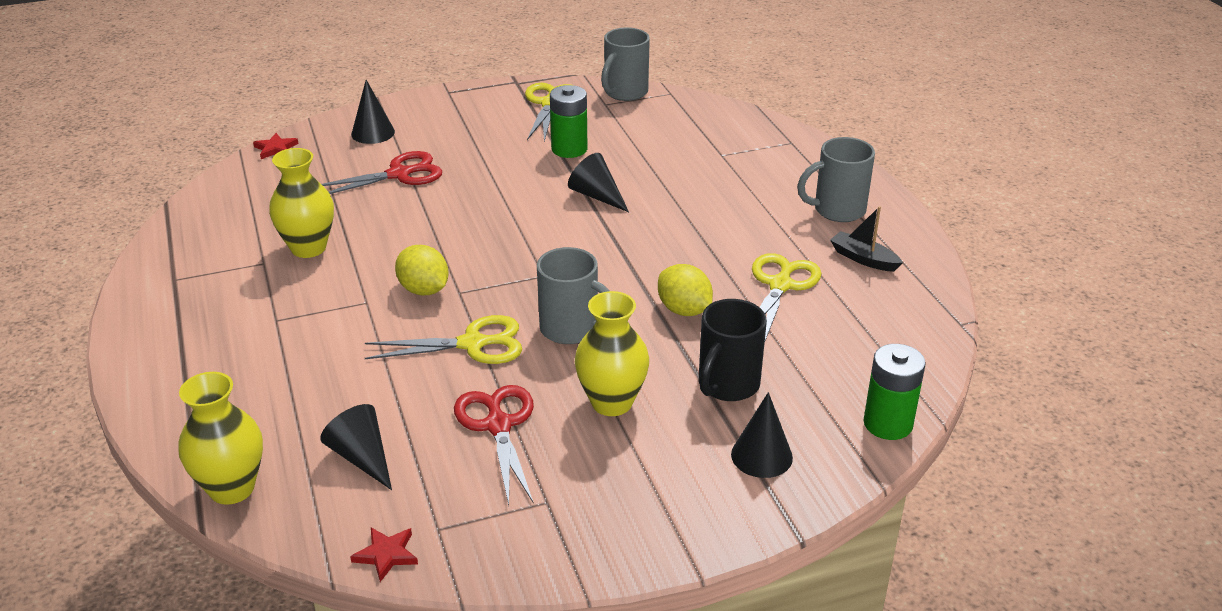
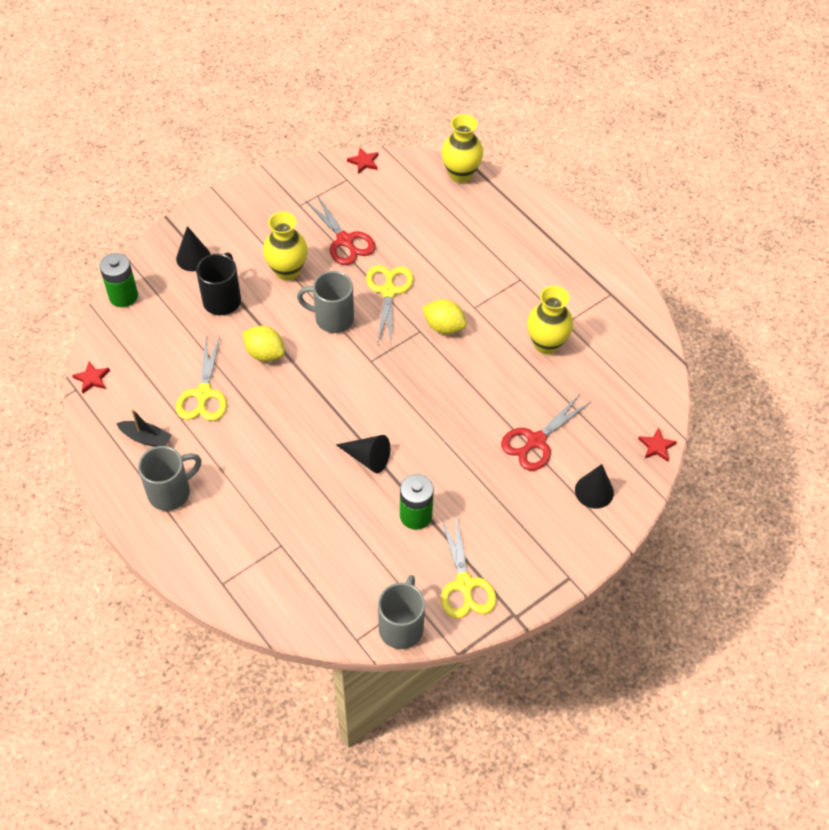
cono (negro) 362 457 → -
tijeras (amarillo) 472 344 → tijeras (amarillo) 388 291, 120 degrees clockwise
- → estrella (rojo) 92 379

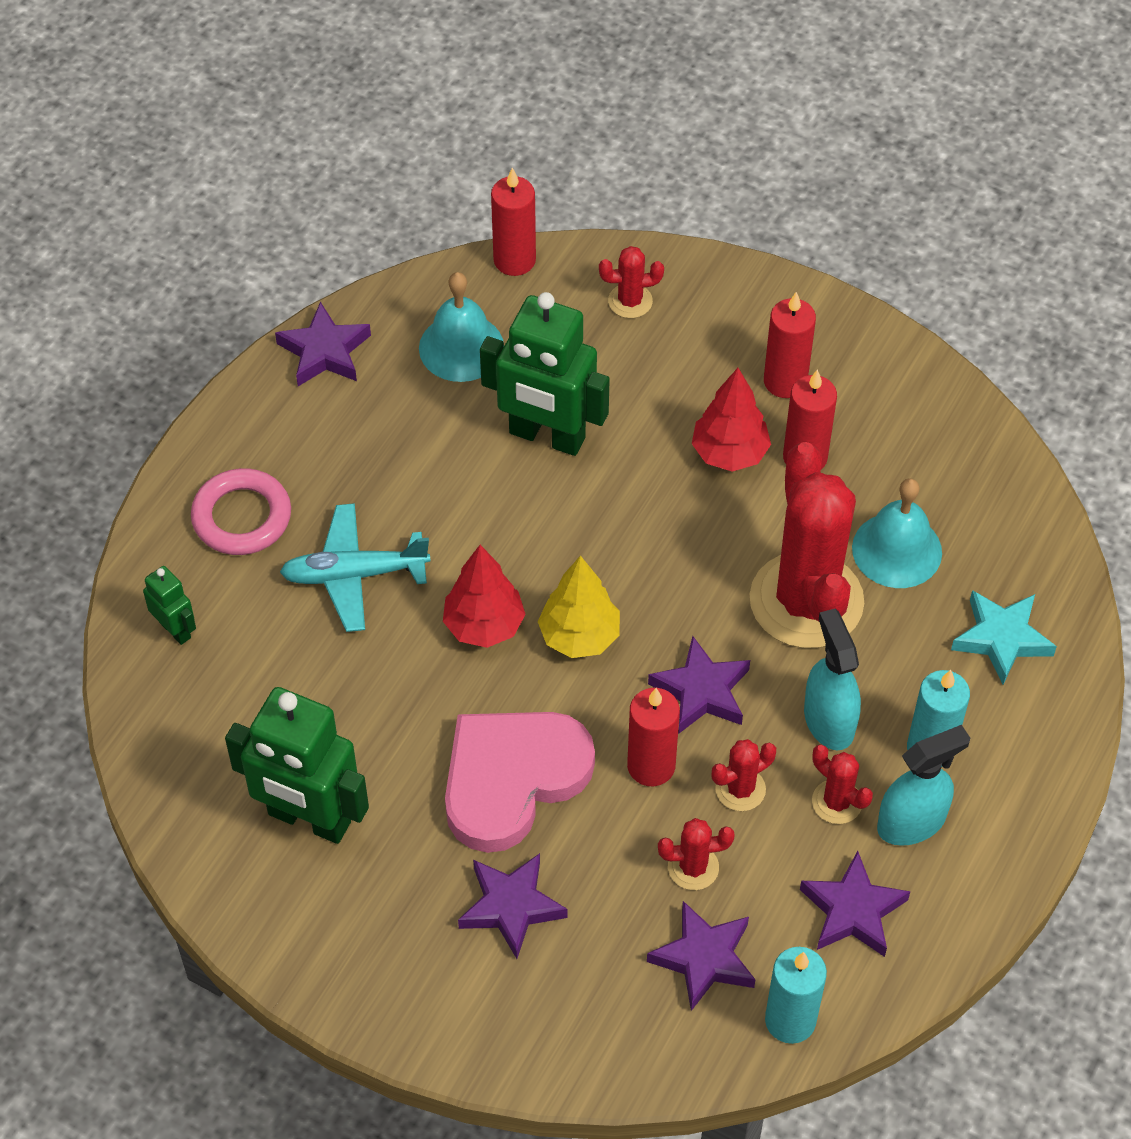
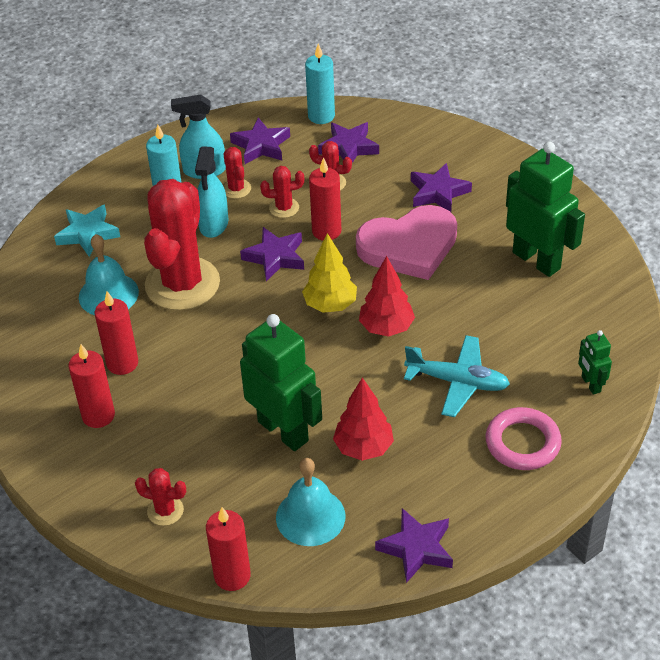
árbol (rojo) 729 453 → árbol (rojo) 363 448, relocated

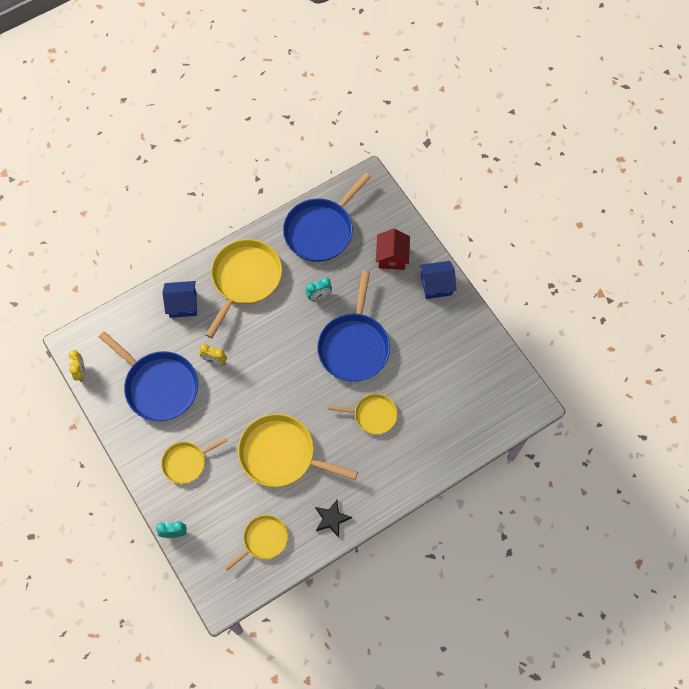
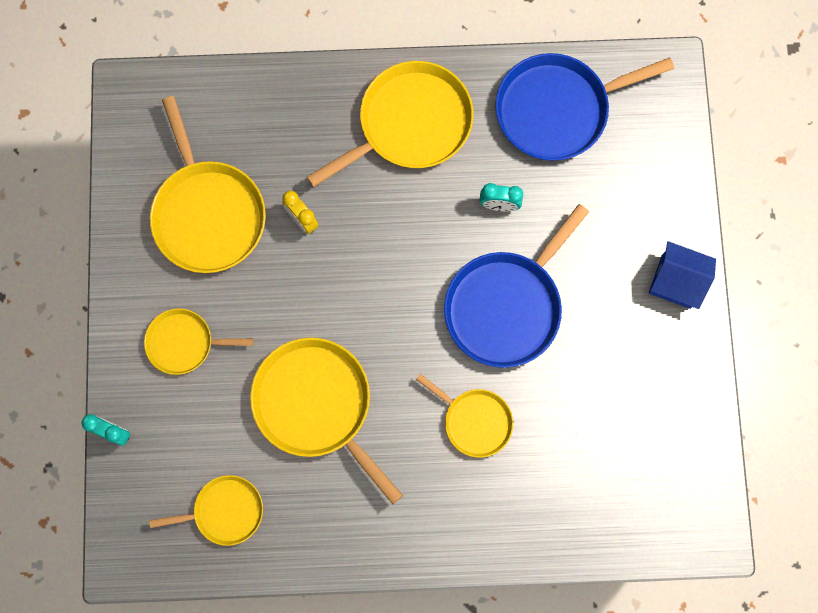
despertador (amarillo) 80 371 → -
sartén (azul) 159 386 → sartén (amarillo) 208 213
casa (azul) 183 304 → -
estrella (negro) 331 518 → -
casa (rojo) 392 257 → -

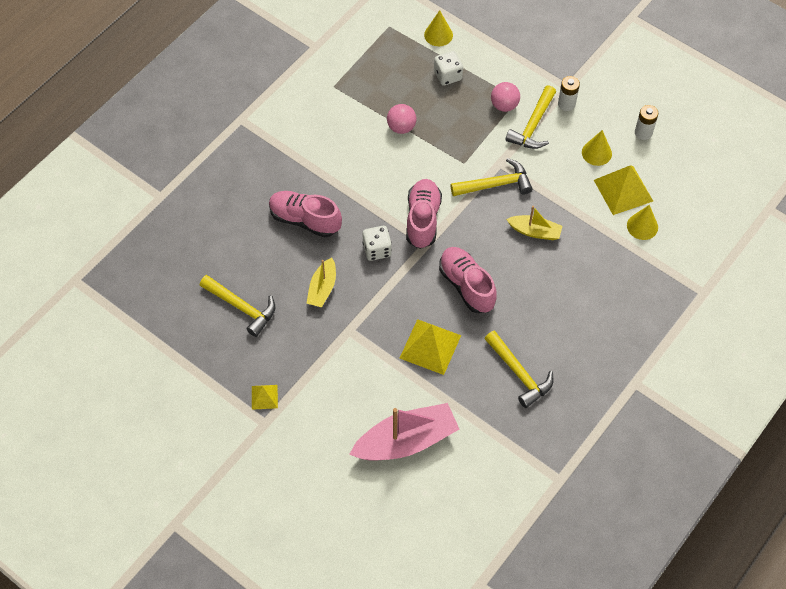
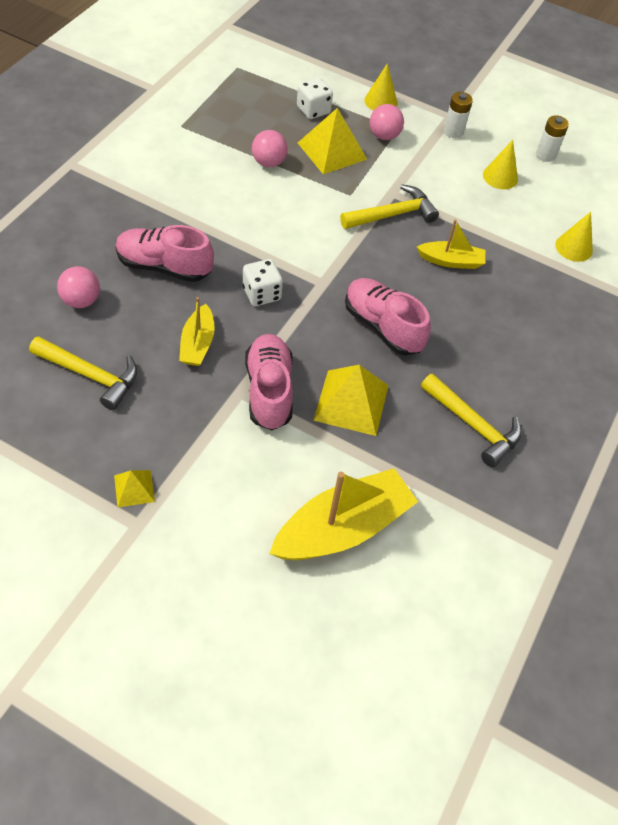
barco (rosa) 406 441 → barco (amarillo) 342 528
zapato (rosa) 422 220 → zapato (rosa) 269 391, relocated
cono (amarillo) 438 35 → cono (amarillo) 380 101, relocated
martillo (amarillo) 533 125 → -
pirámide (amarillo) 623 190 → pirámide (amarillo) 332 151, relocated
- → pelota (rosa) 81 301

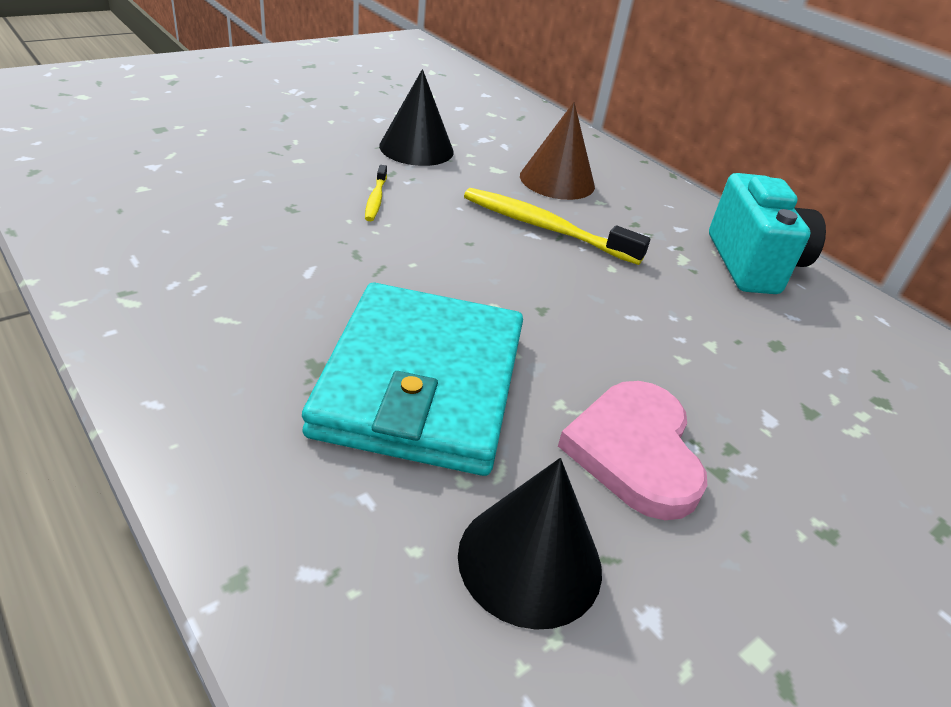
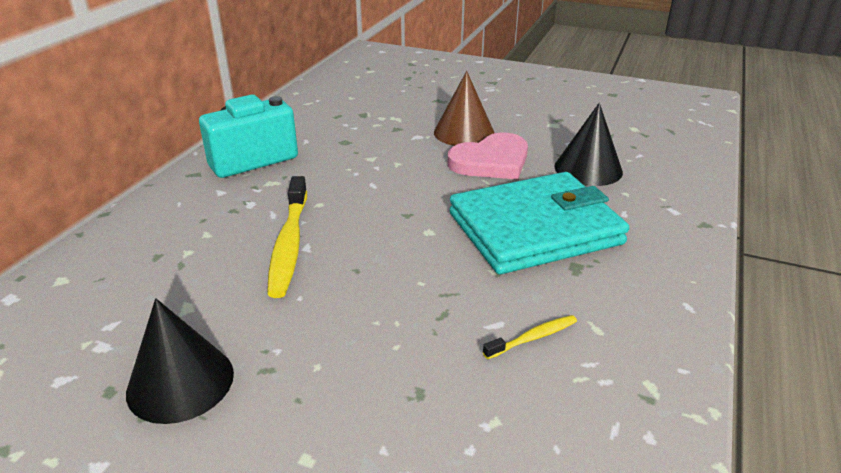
cepillo de dientes (amarillo) 375 199 → cepillo de dientes (amarillo) 533 338, relocated
cono (marrón) 557 180 → cono (marrón) 464 132, relocated

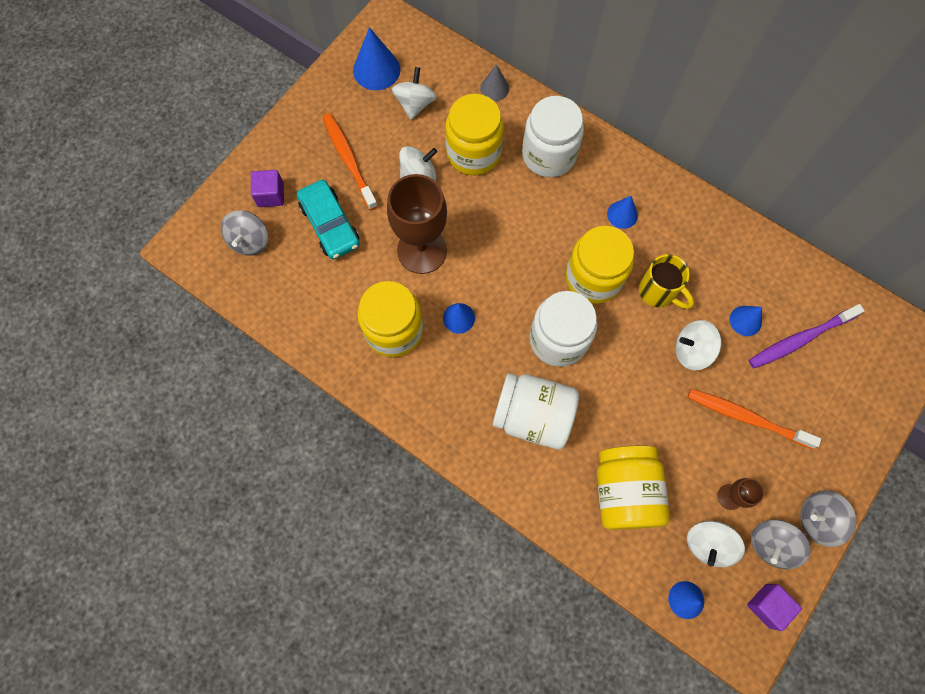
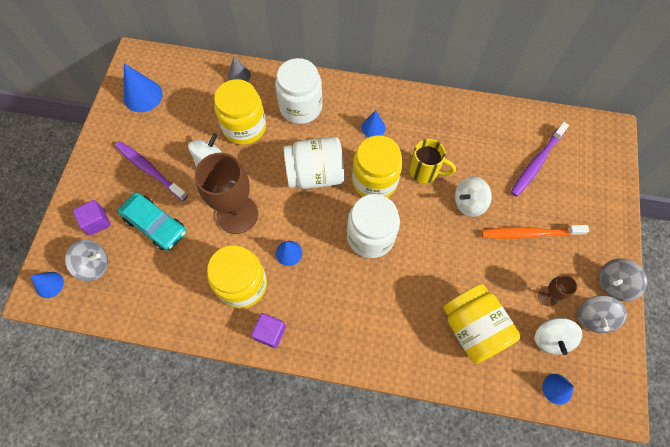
peonza (gris) 250 241 → peonza (gris) 94 265, 75 degrees counterclockwise
cepillo de dientes (naranja) 349 160 → cepillo de dientes (morado) 150 170
peonza (blanco) 415 104 → -
tarro (blanco) 533 416 → tarro (blanco) 315 174, relocated
cono (azul) 745 320 → cono (azul) 49 284, relocated
cubo (morado) 767 605 → cubo (morado) 270 333, relocated

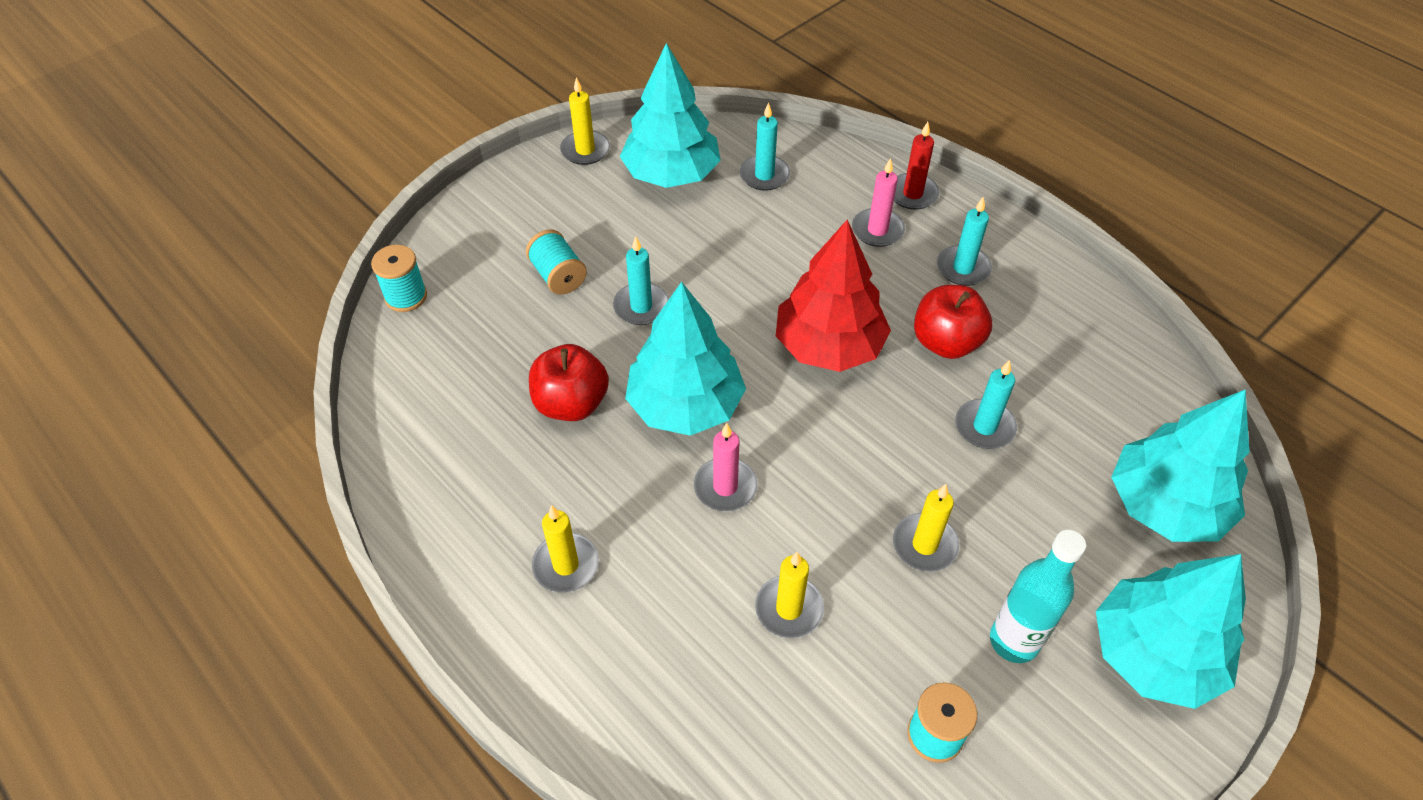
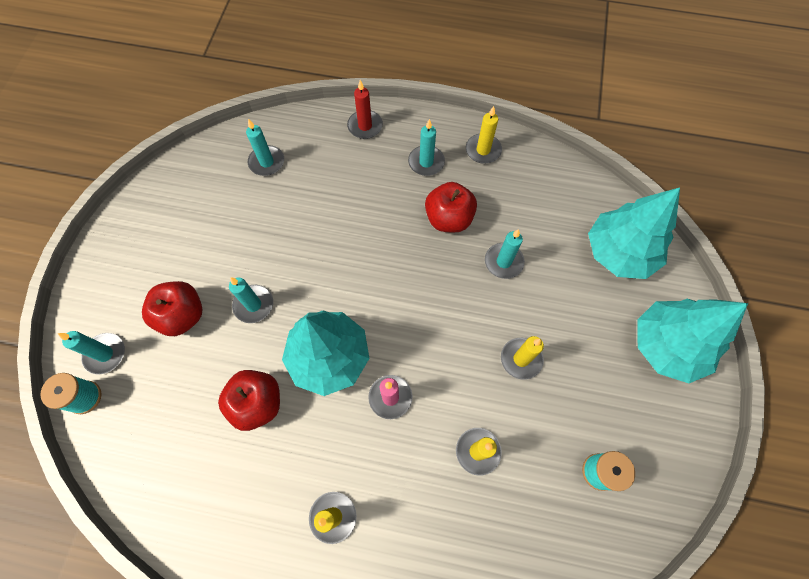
carrete (turquesa) 558 276 → manzana (rojo) 182 315
vela (amarillo) 585 150 → vela (amarillo) 483 150, relocated
árbol (turquesa) 671 174 → -
árbol (rojo) 829 345 → -
vela (rosa) 877 230 → -
botella (turquesa) 1014 641 → -
- → vela (turquesa) 105 354

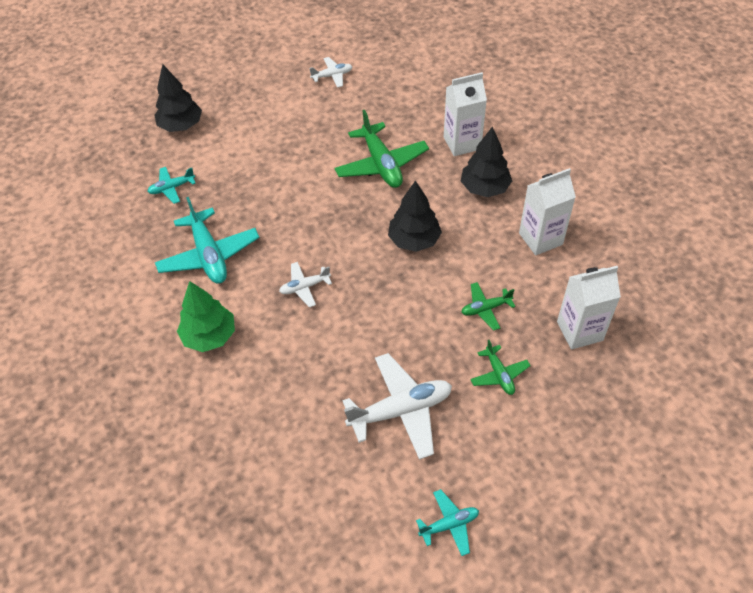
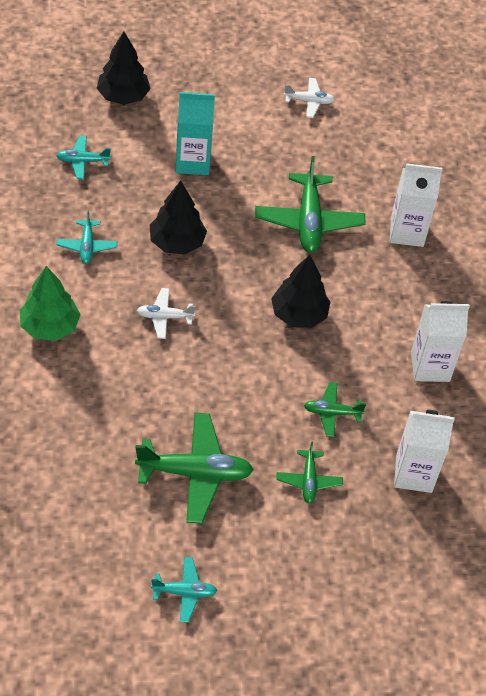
avión (turquesa) 209 255 → avión (turquesa) 87 246, x0.53
avión (blanco) 401 410 → avión (verde) 195 473
árbol (negro) 485 188 → árbol (negro) 177 242, relocated
- → cartón de leche (turquesa) 192 162

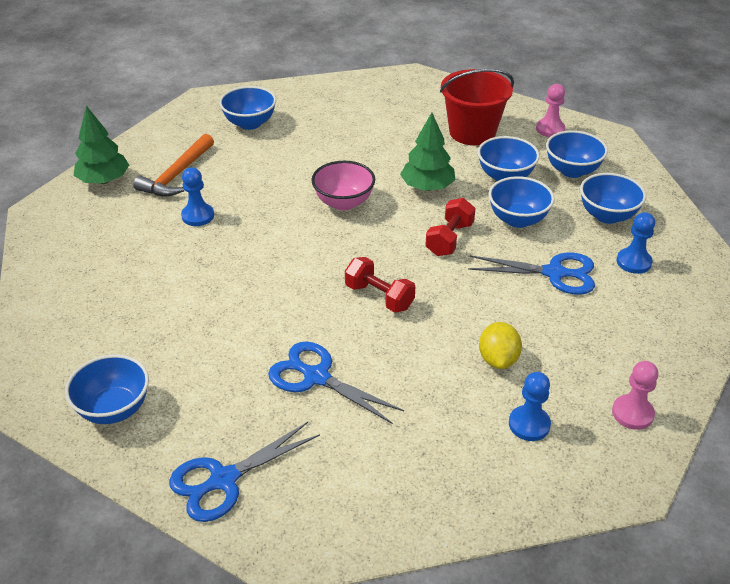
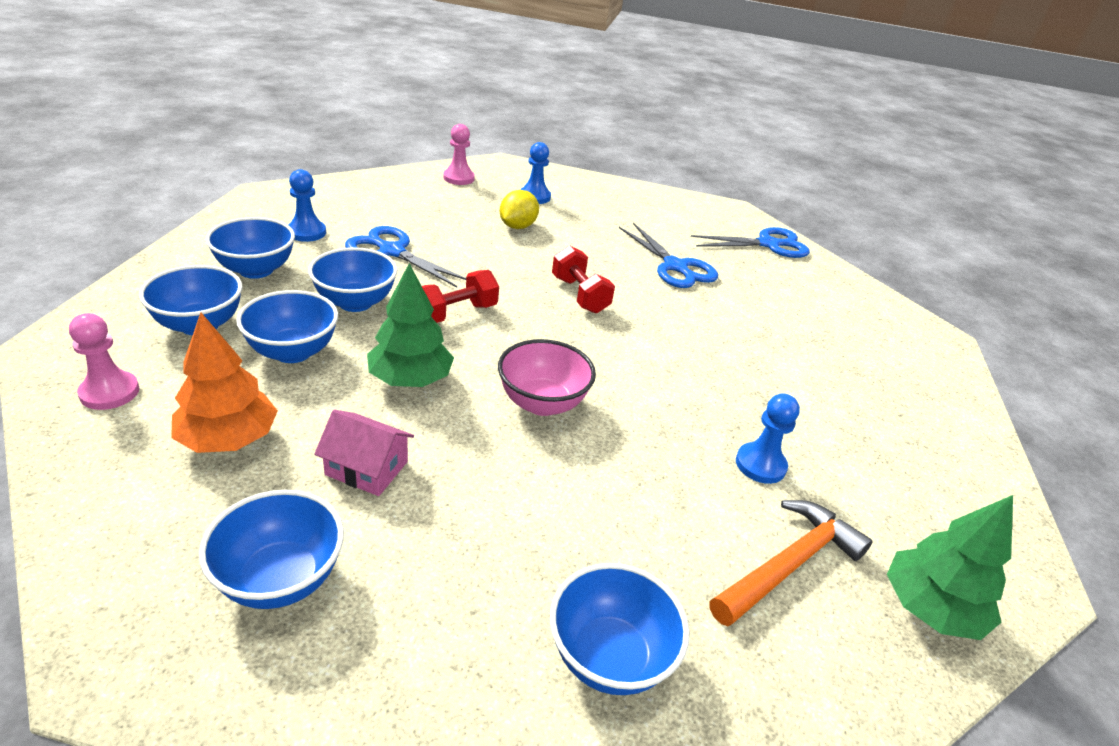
cuenco (azul) 114 409 → cuenco (azul) 280 579, relocated
balde (rojo) 472 132 → árbol (naranja) 229 439
- → casa (rosa) 367 468

